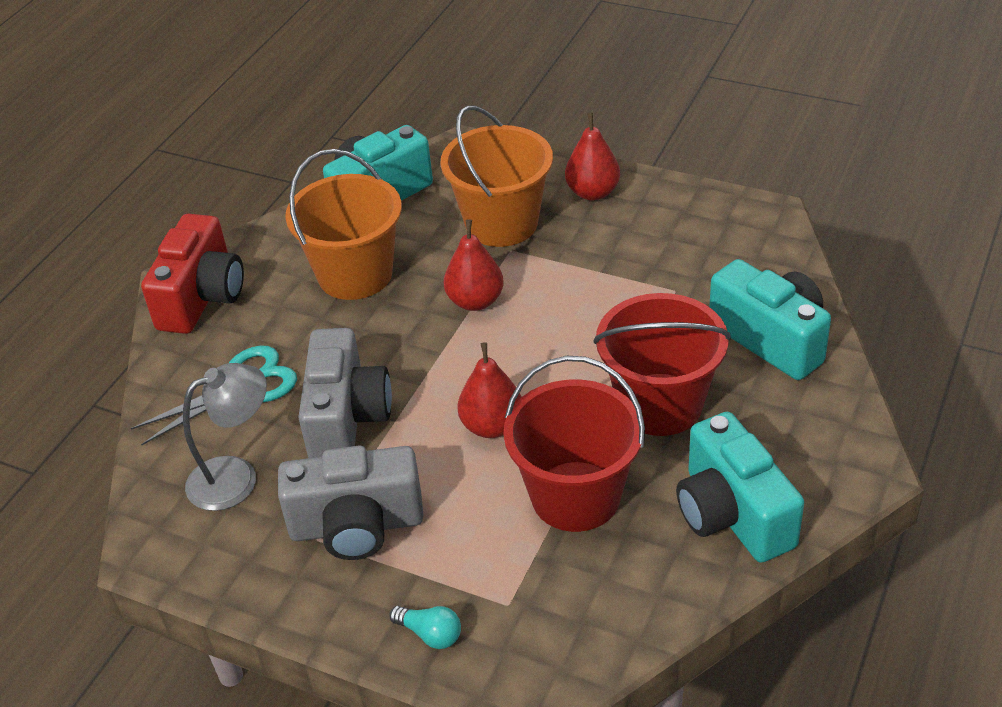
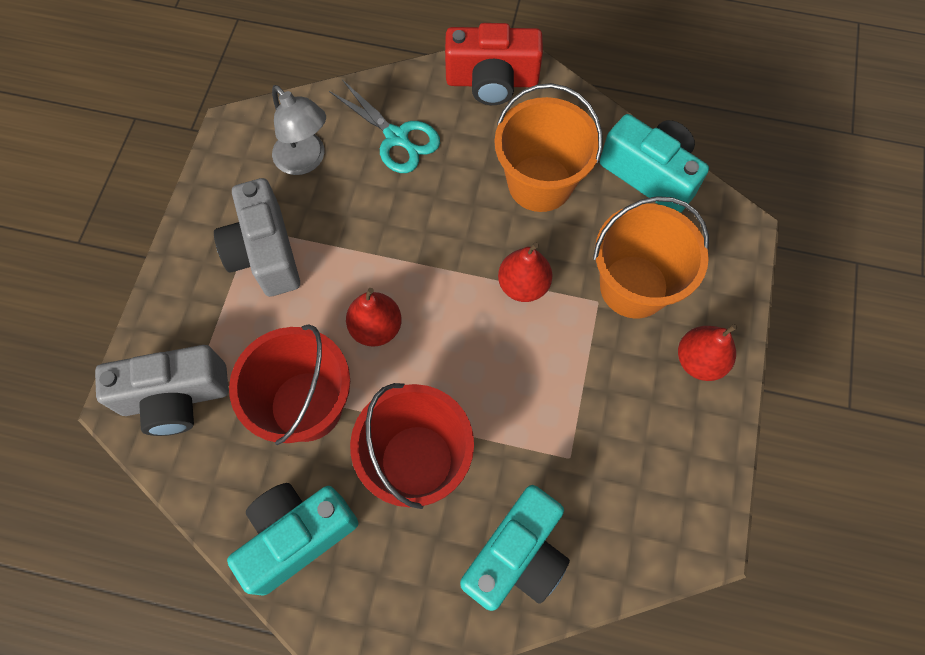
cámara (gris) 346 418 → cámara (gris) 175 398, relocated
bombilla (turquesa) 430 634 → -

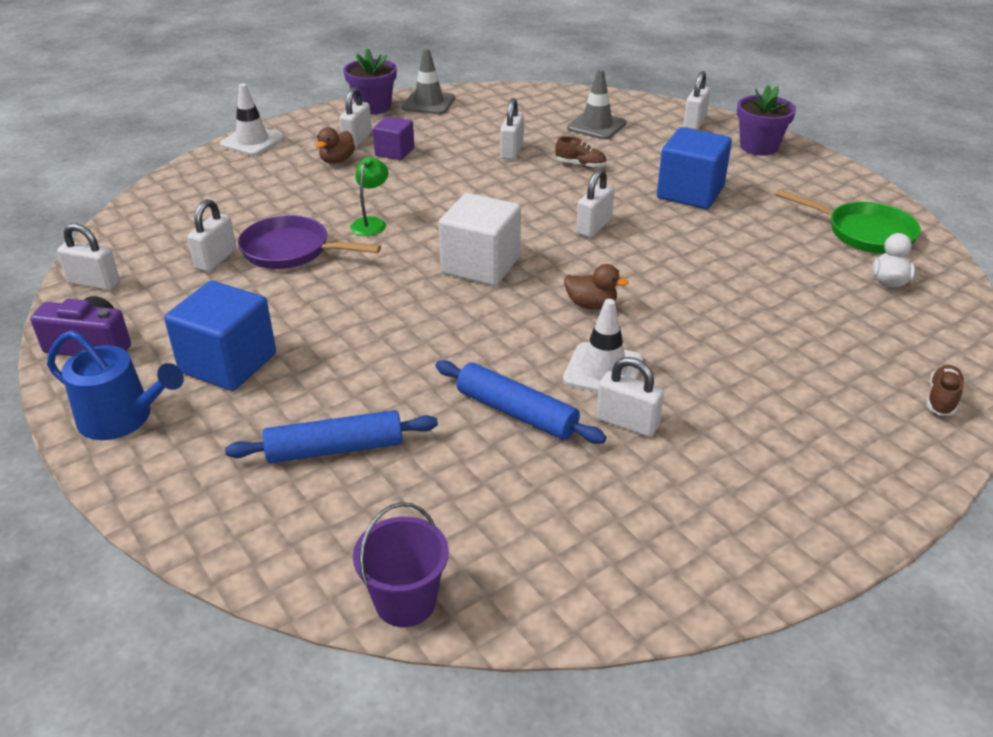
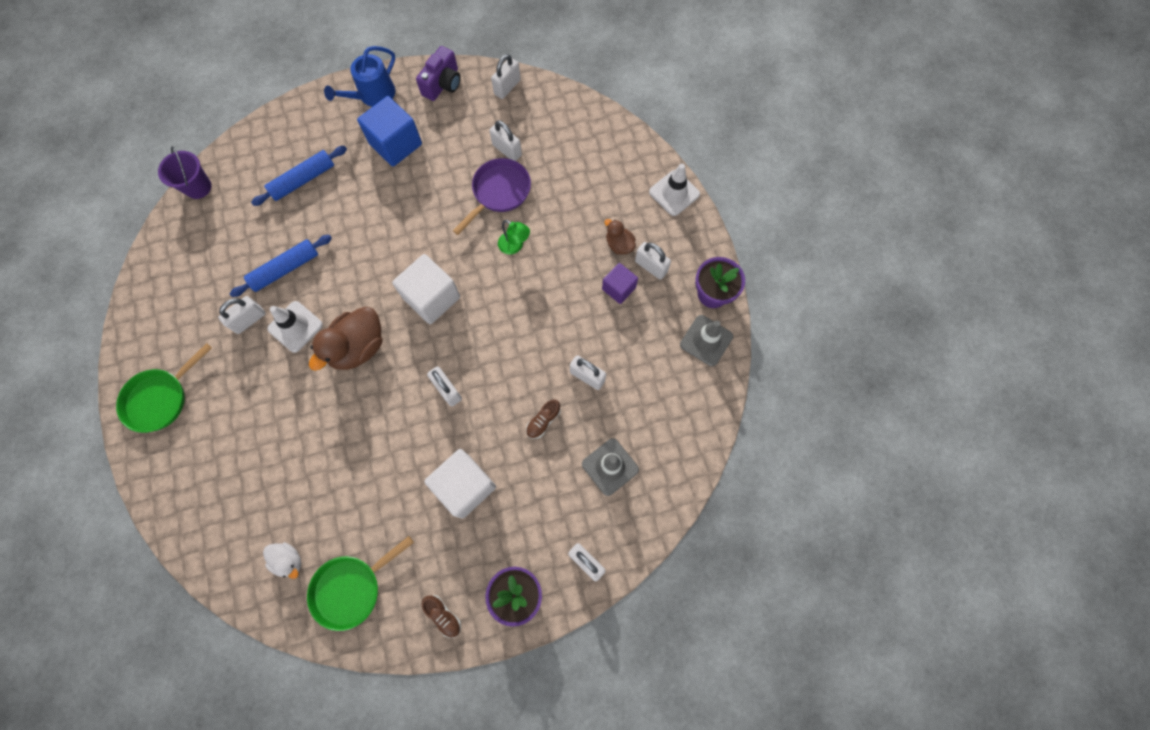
rodillo (azul) 335 449 → rodillo (azul) 303 180, 45 degrees clockwise
pato (marrón) 591 305 → pato (marrón) 358 347, x1.89
cubo (azul) 690 192 → cubo (blanco) 465 486
zapato (marrón) 941 399 → zapato (marrón) 443 615, relocated
- → sartén (verde) 160 398

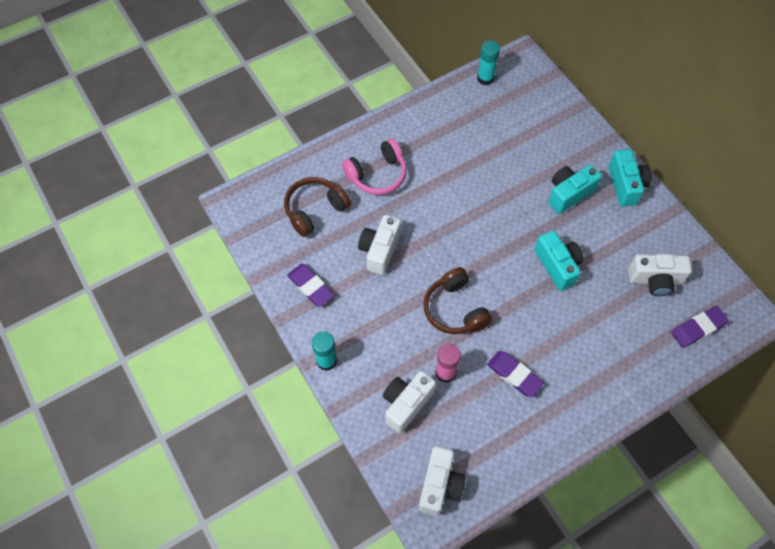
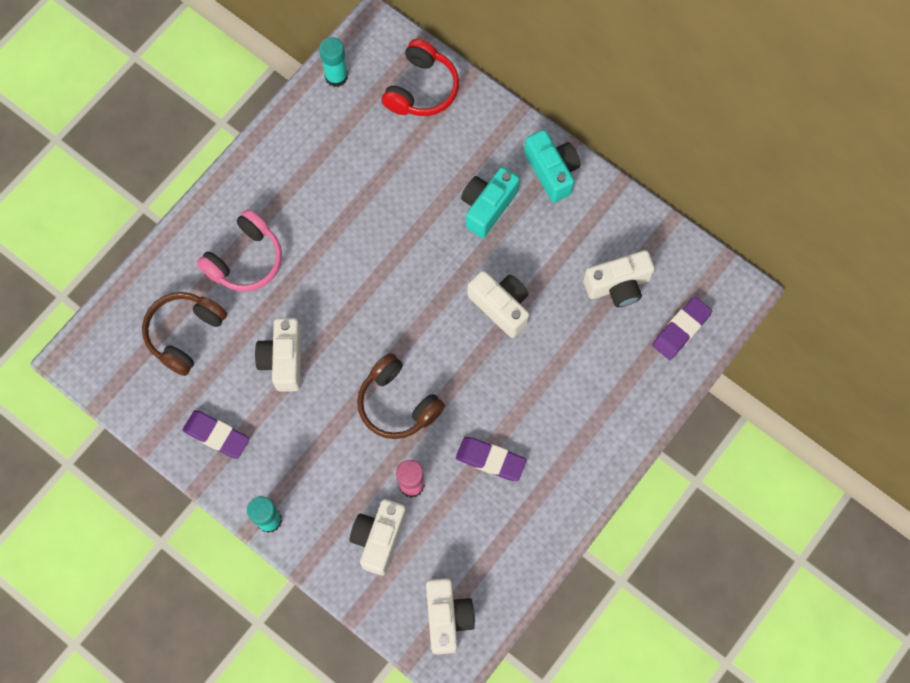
cámara (turquesa) 557 266 → cámara (blanco) 501 306
- → auriculares (rojo) 421 89

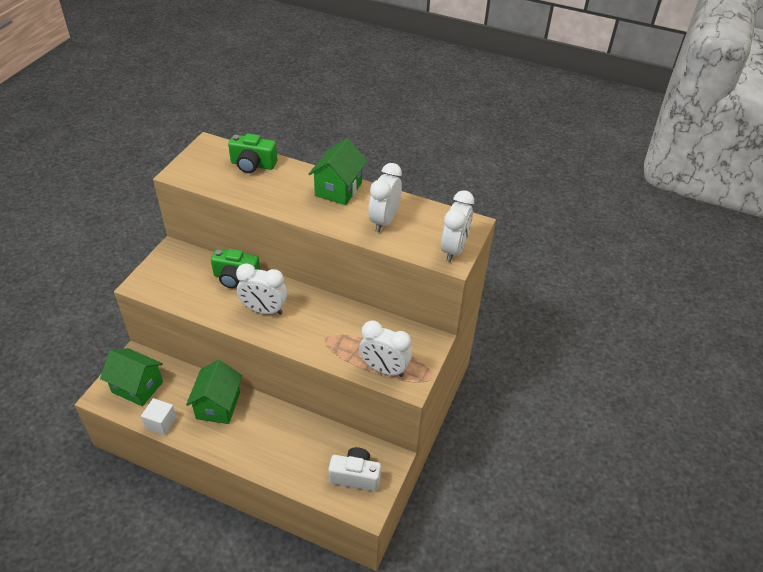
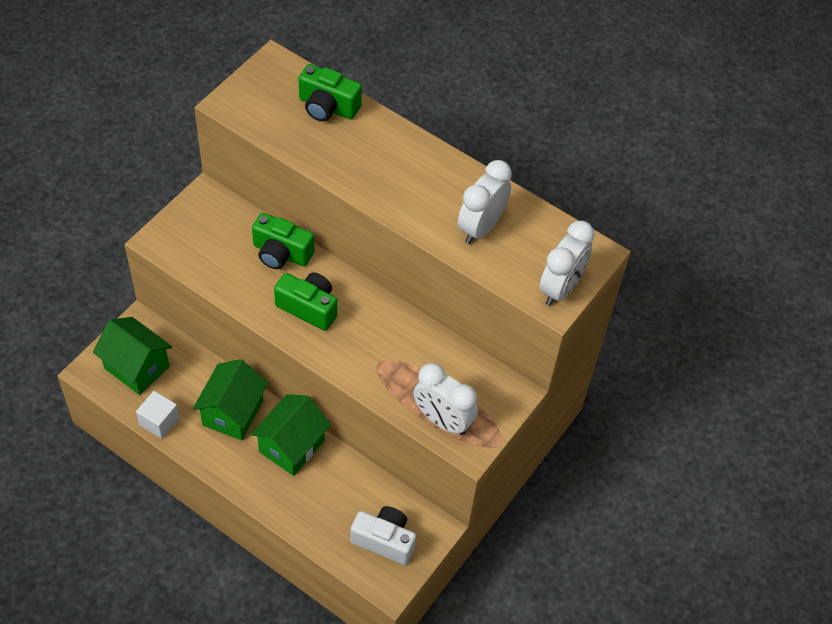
despertador (blanco) 264 310 → cámara (verde) 308 307
casa (verde) 338 189 → casa (verde) 292 446, relocated

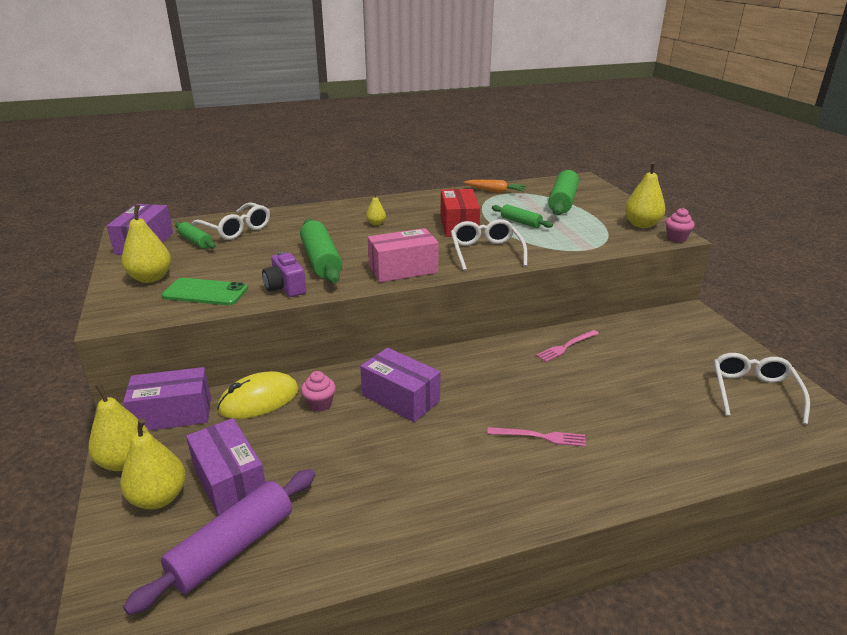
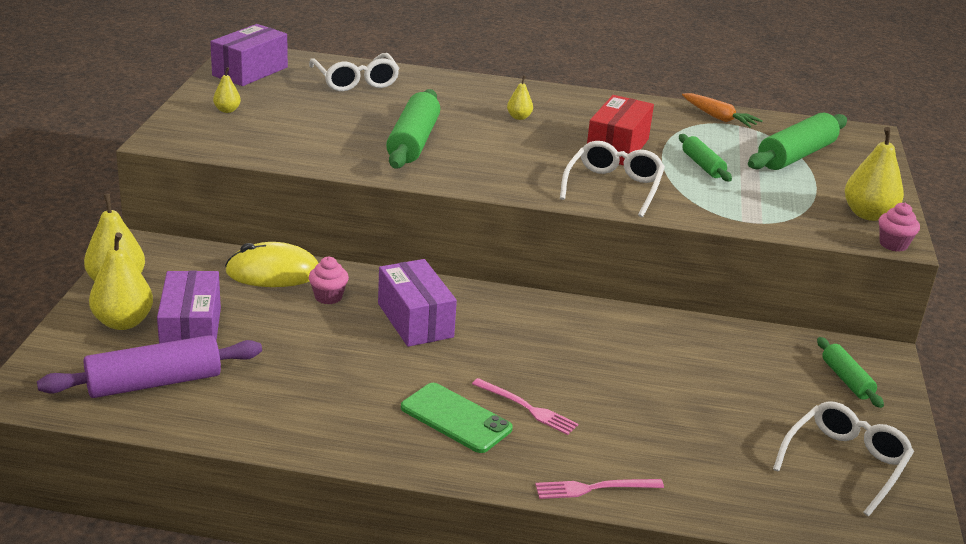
pera (amarillo) 151 278 → pera (amarillo) 227 110, x0.52
caja (morado) 173 414 → -
móvil (verde) 205 292 → móvil (verde) 456 418, relocated
rodillo (verde) 196 241 → rodillo (verde) 846 380, relocated
cámara (morado) 285 288 → -
caja (rosa) 403 269 → -
tenedor (rosa) 567 346 → tenedor (rosa) 595 488, relocated

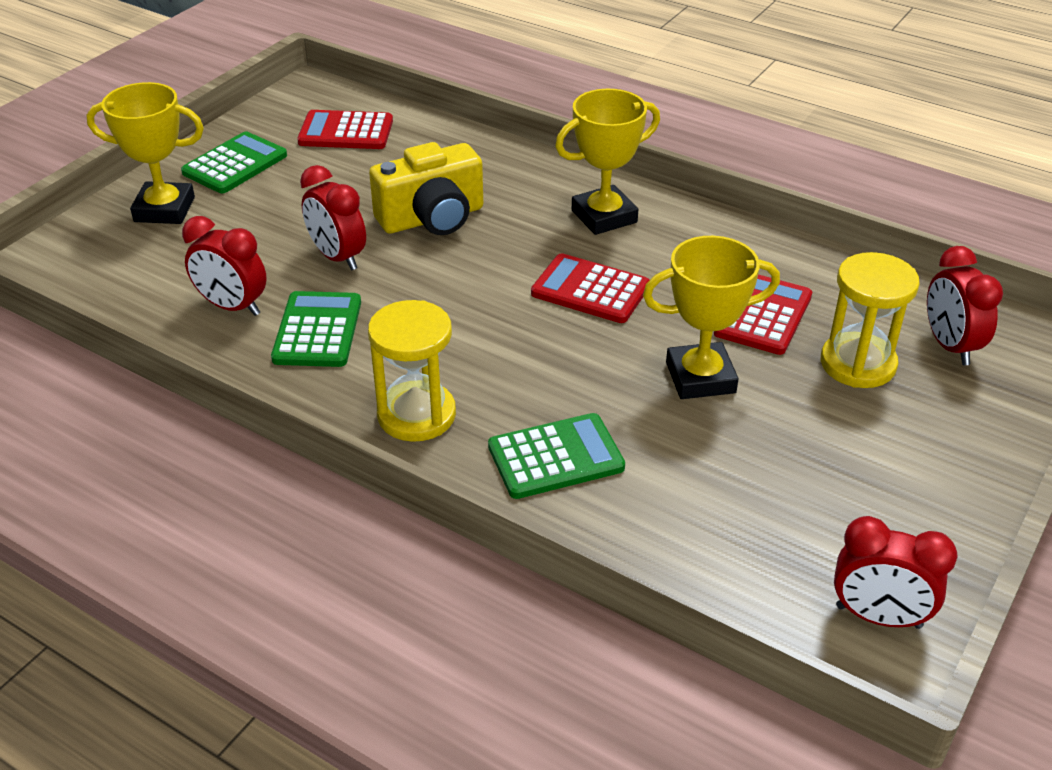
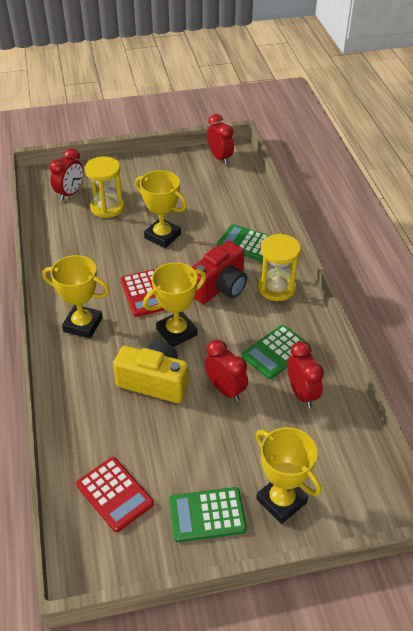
despertador (rojo) 337 257 → despertador (rojo) 225 389, 45 degrees counterclockwise
calculadora (rojo) 763 315 → -
- → trofeo (amarillo) 176 332
- → cámara (rojo) 219 287

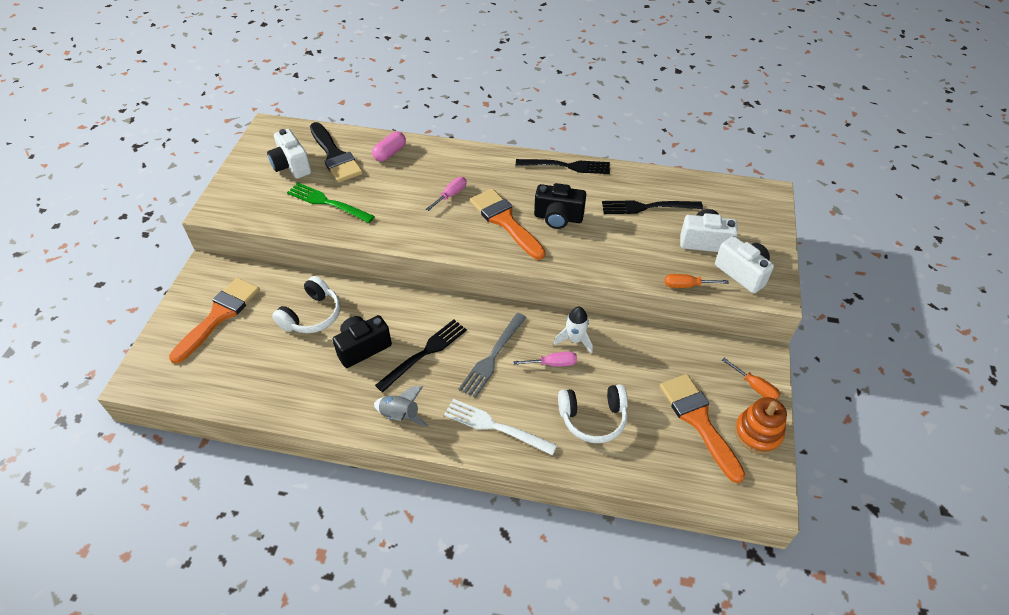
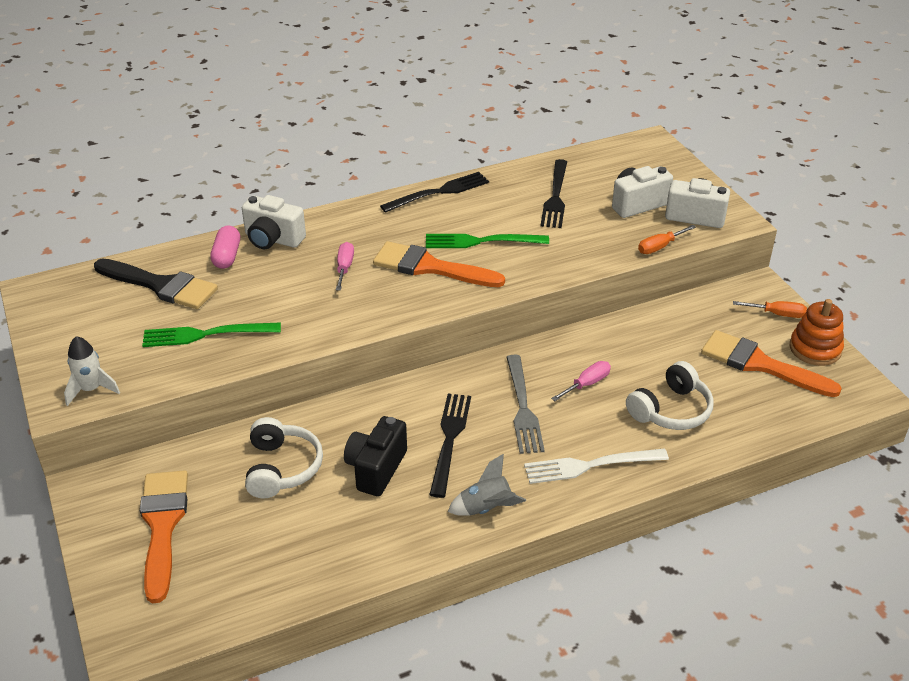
cámara (blanco) 291 166 → cámara (blanco) 273 239, relocated
cámara (negro) 558 218 → tenedor (verde) 480 241
cohete (blanco) 575 340 → cohete (blanco) 91 389, relocated
tenedor (negro) 647 207 → tenedor (negro) 555 197, 45 degrees counterclockwise

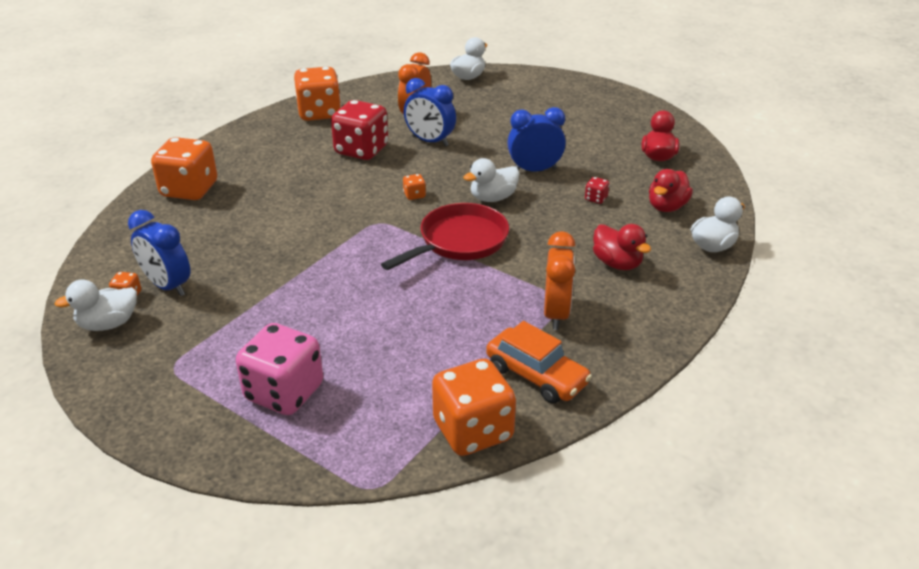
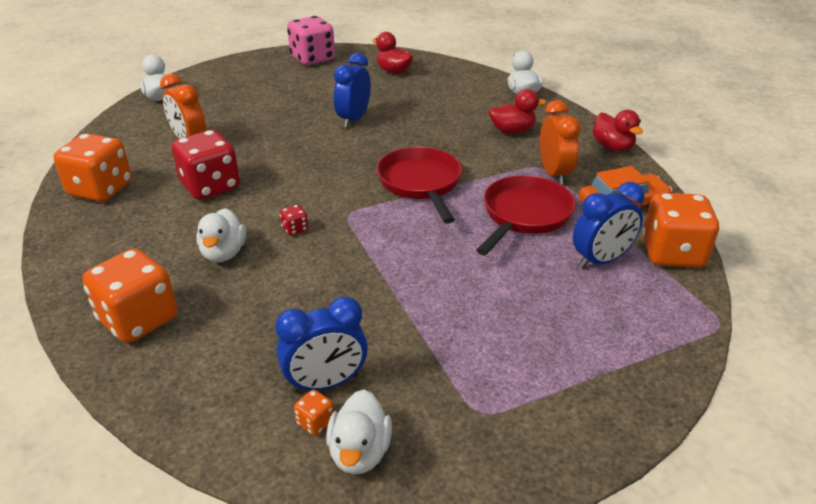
dado (rosa) 284 392 → dado (rosa) 312 59, relocated
dado (naranja) 414 195 → -
despertador (azul) 430 141 → despertador (azul) 601 260, relocated
pato (blanco) 493 198 → pato (blanco) 224 253, relocated
despertador (naranja) 556 314 → despertador (naranja) 554 174, 45 degrees clockwise
dado (rojo) 596 199 → dado (rojo) 295 229, relocated
pato (rojo) 667 207 → pato (rojo) 612 147, relocated
- → sartén (rojo) 524 215

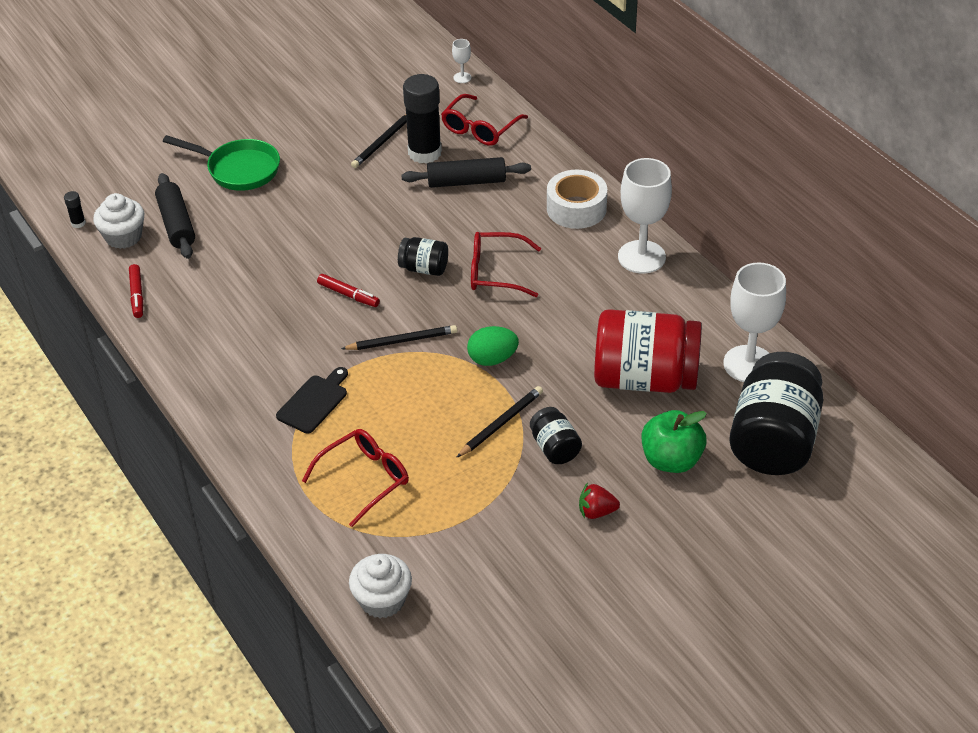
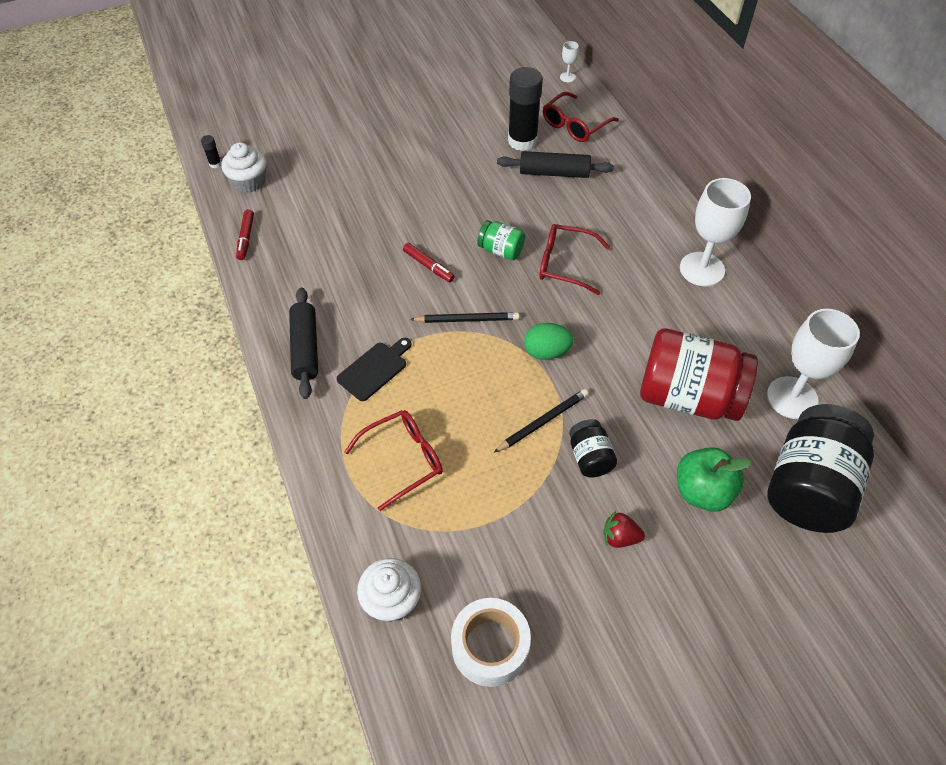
rodillo (negro) 177 224 → rodillo (negro) 305 348, relocated
sartén (verde) 238 169 → -
lápiz (negro) 383 142 → -
tarro (negro) 424 268 → tarro (verde) 501 250
cinta adhesiva (blanco) 576 208 → cinta adhesiva (blanco) 490 646, relocated

